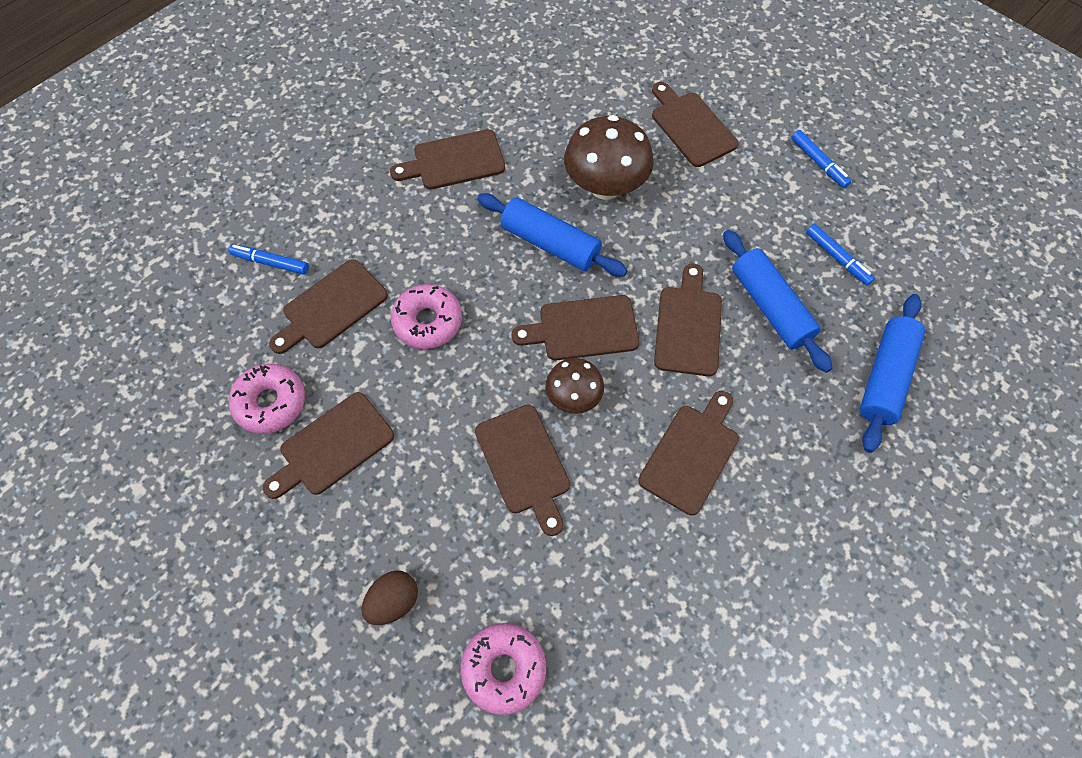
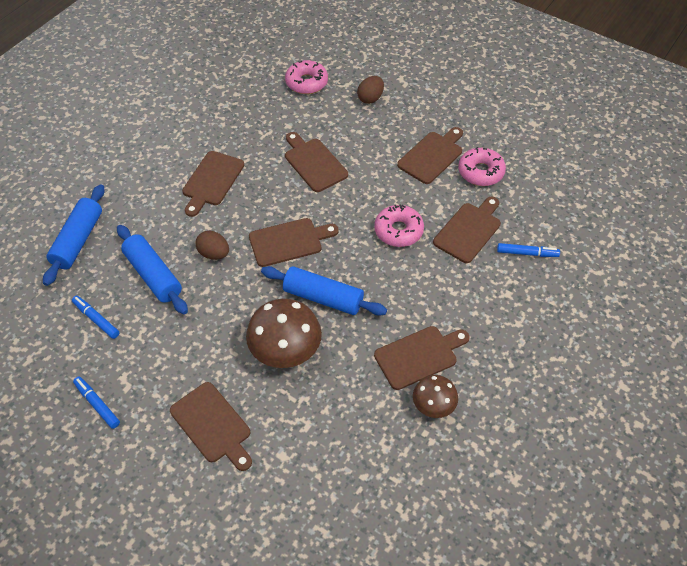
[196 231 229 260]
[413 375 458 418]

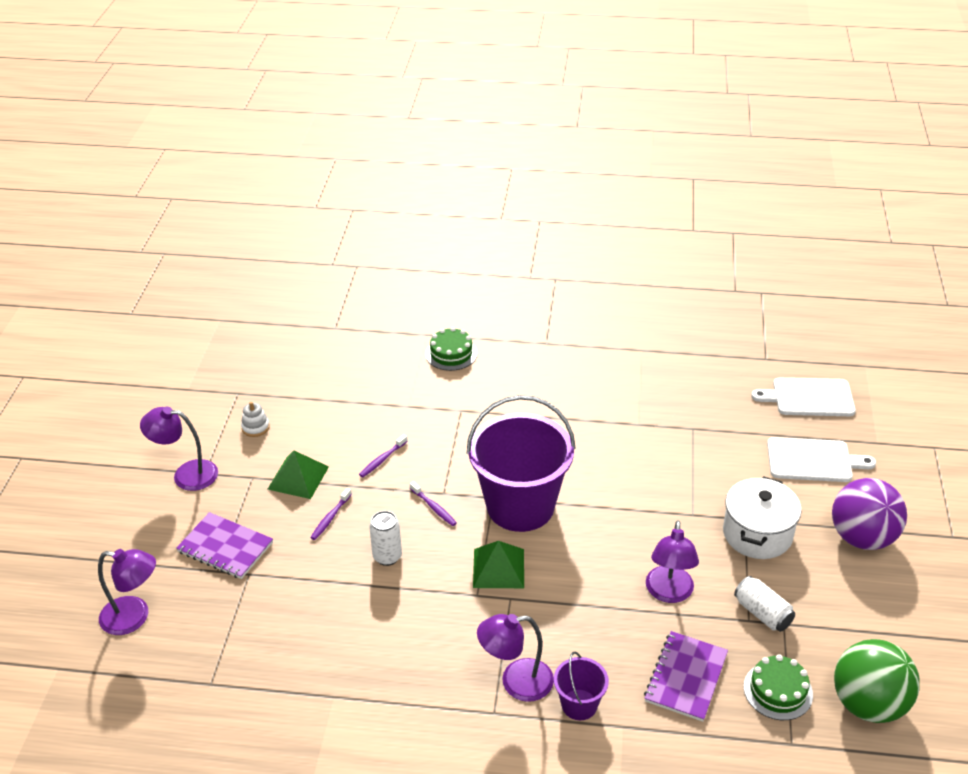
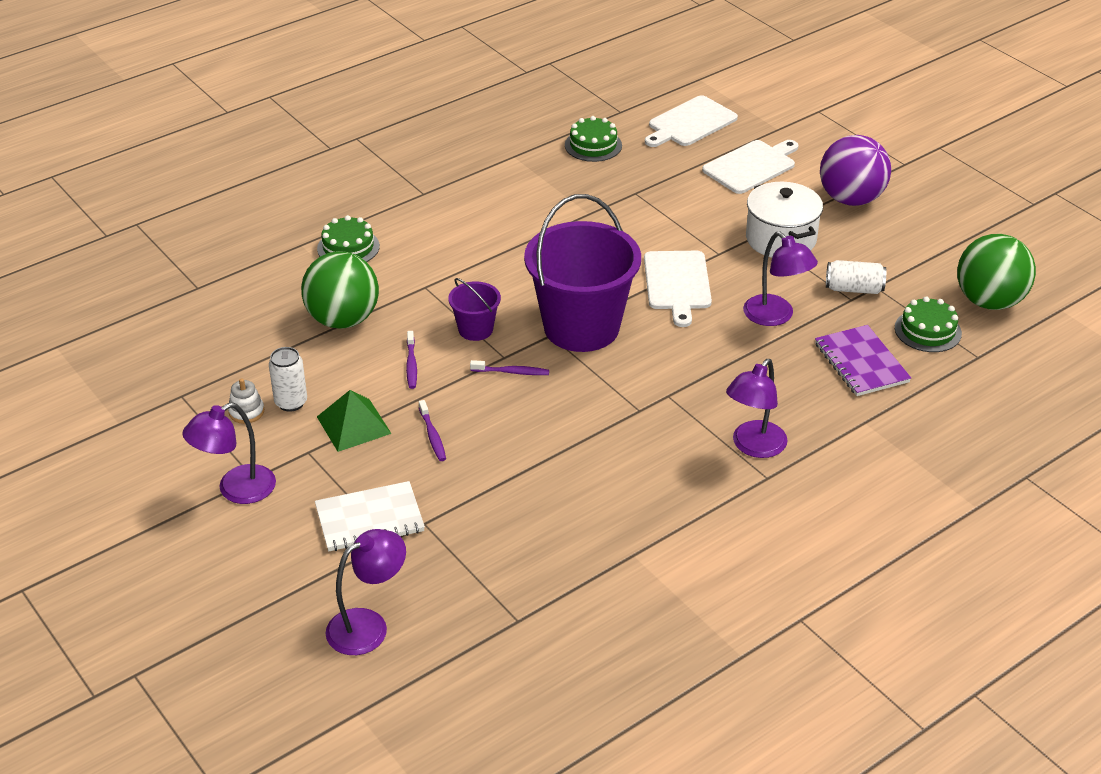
[269 347 307 412]
[301 251 379 329]
[315 481 425 551]
[448 278 501 341]
[565 116 622 162]
[644 251 712 327]
[473 541 524 588] (first image)

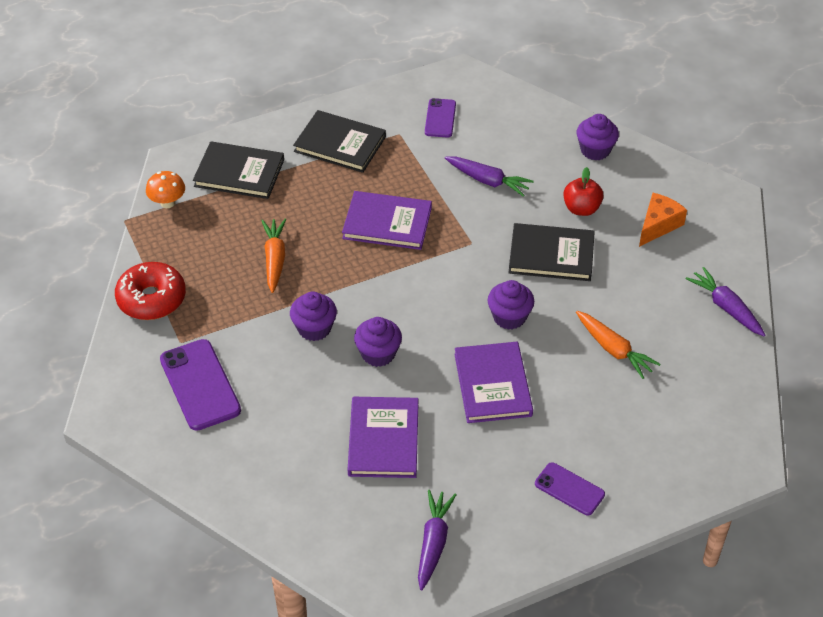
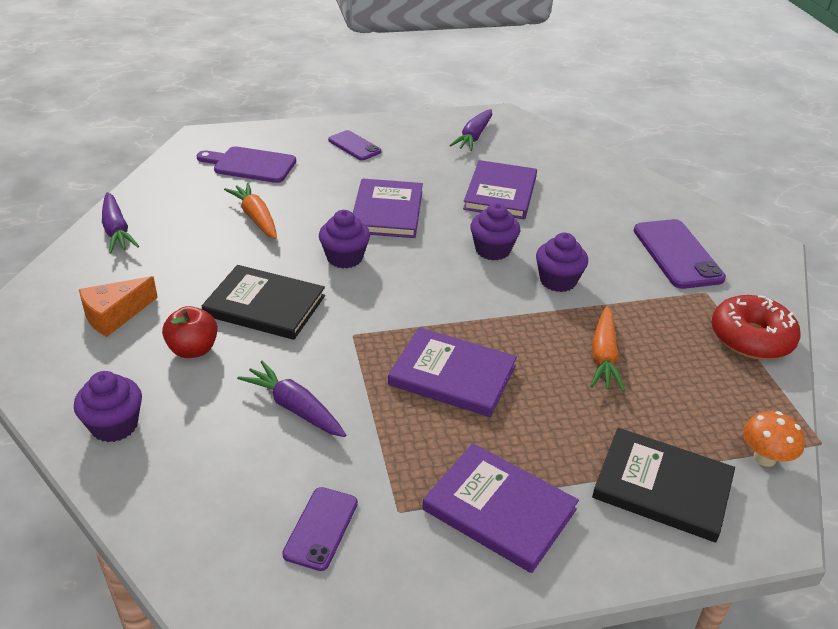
[196 146 296 183]
[422 443 579 573]

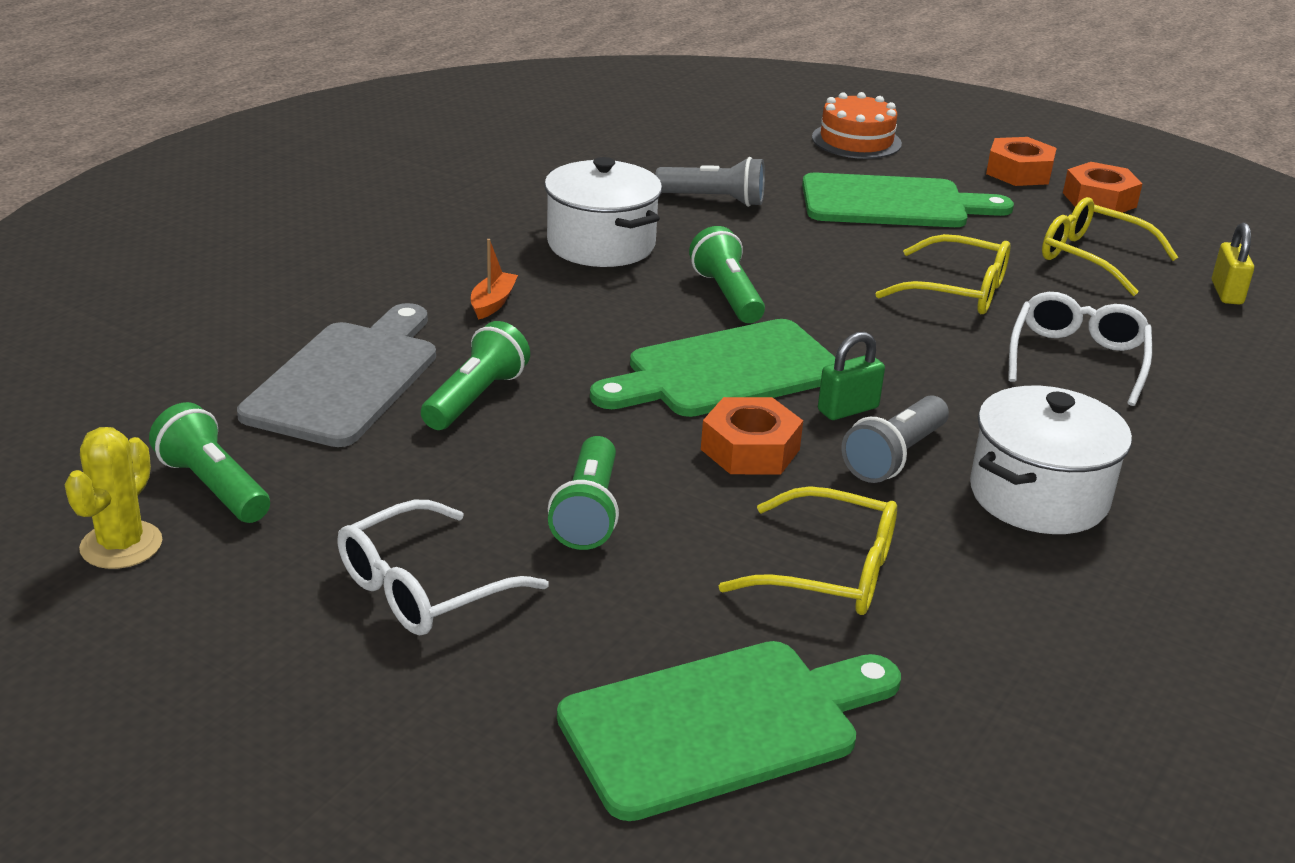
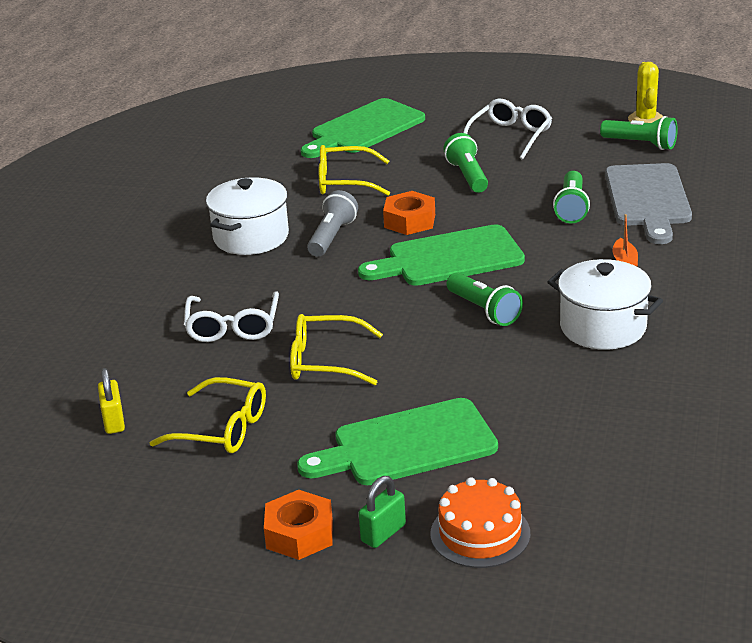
[358 224 525 286]
[358 476 406 548]
[655 157 765 207] (first image)
[1063 162 1143 213] (first image)

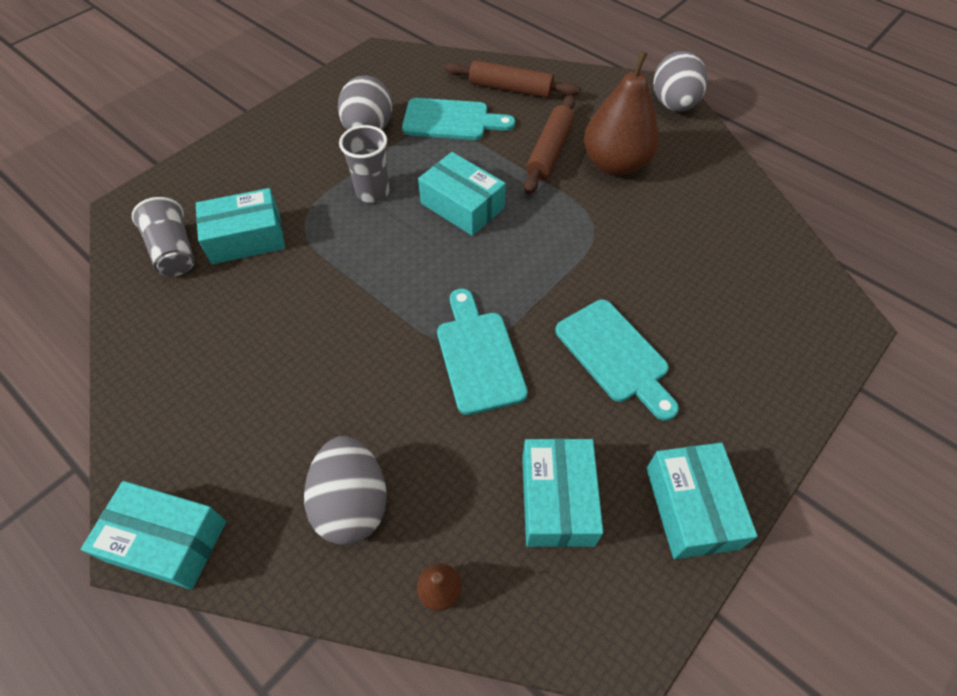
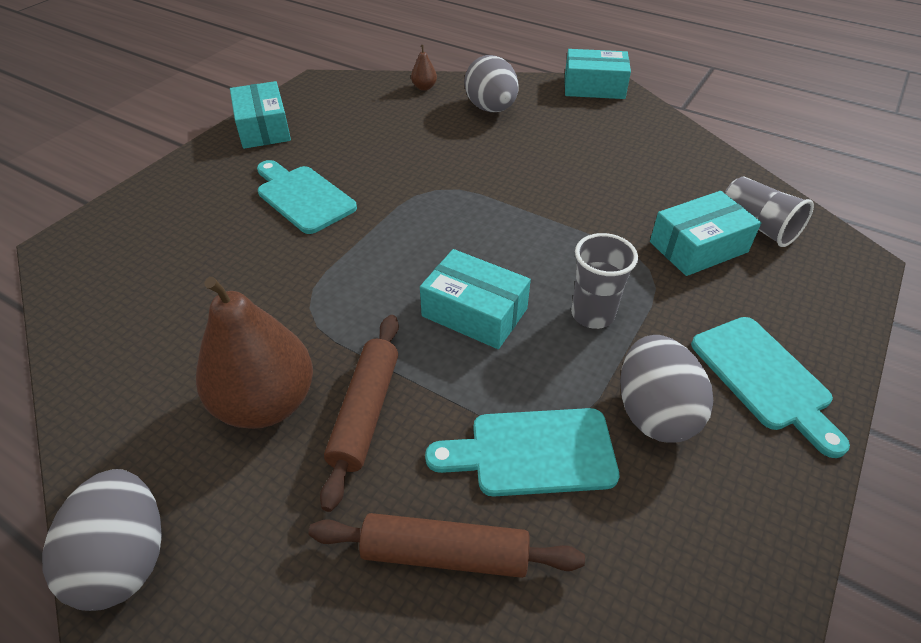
[691 317 850 458]
[522 438 603 547] (first image)

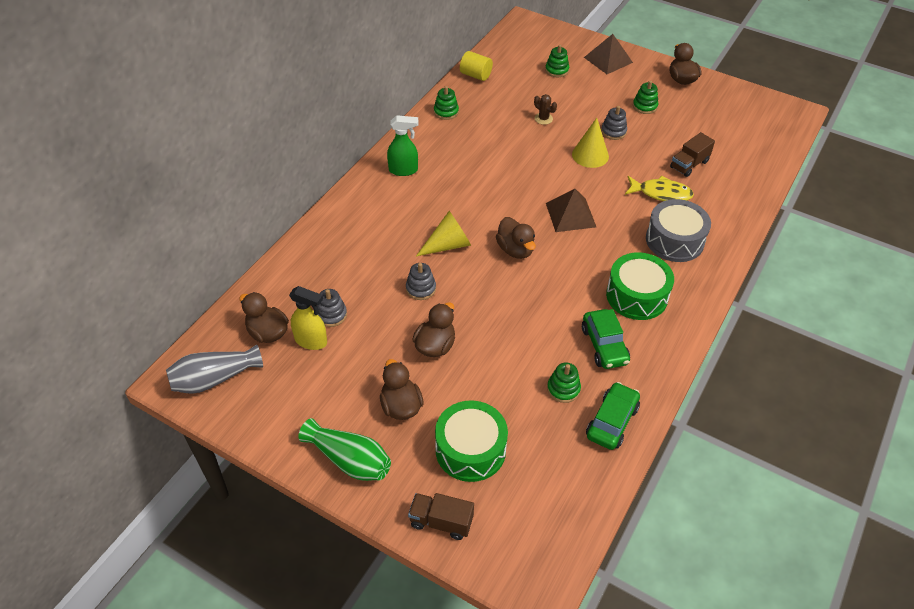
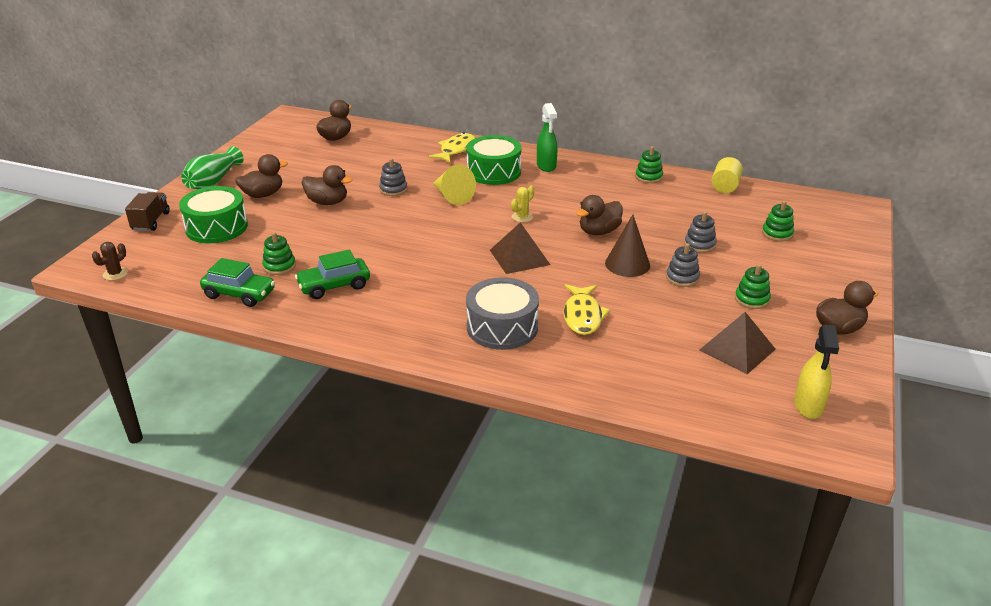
[92 242 128 280]
[428 132 475 163]
[466 135 522 185]
[511 185 534 222]
[576 195 623 235]
[605 215 650 277]
[684 211 717 253]
[700 312 776 374]
[794 325 839 419]
[166 344 263 394] (first image)
[670 132 715 177] (first image)

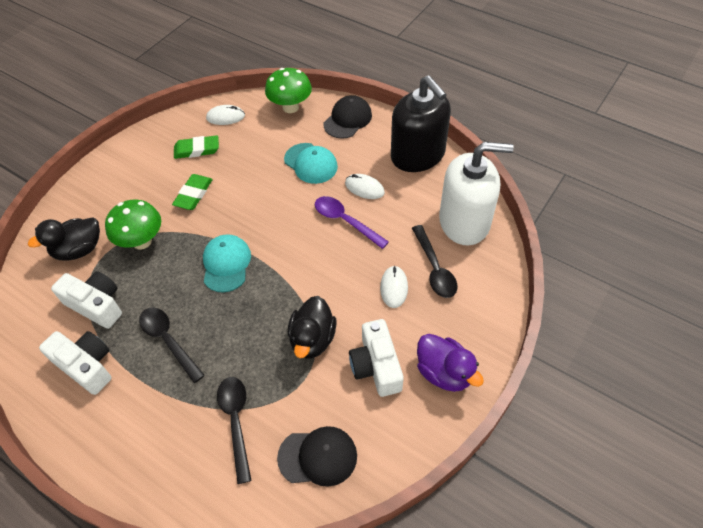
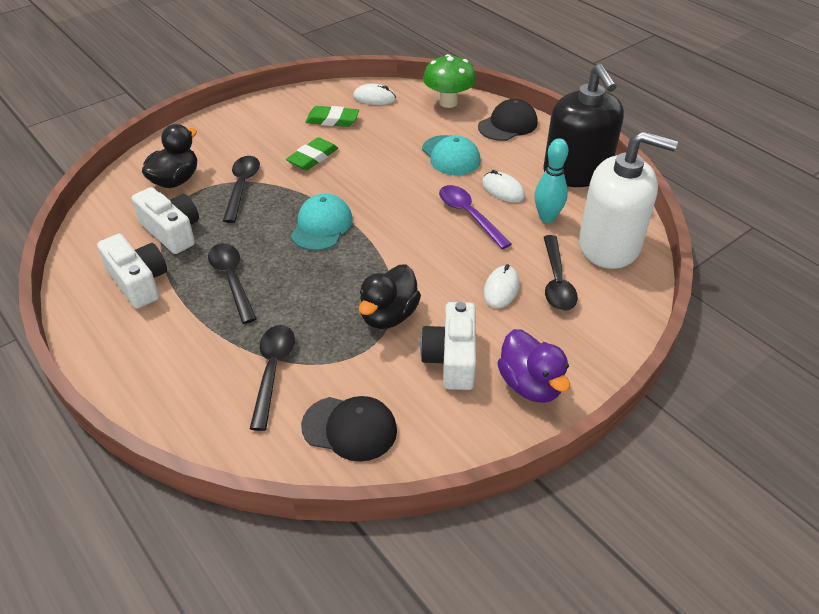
[142 124 197 188]
[223 156 260 223]
[534 138 568 223]

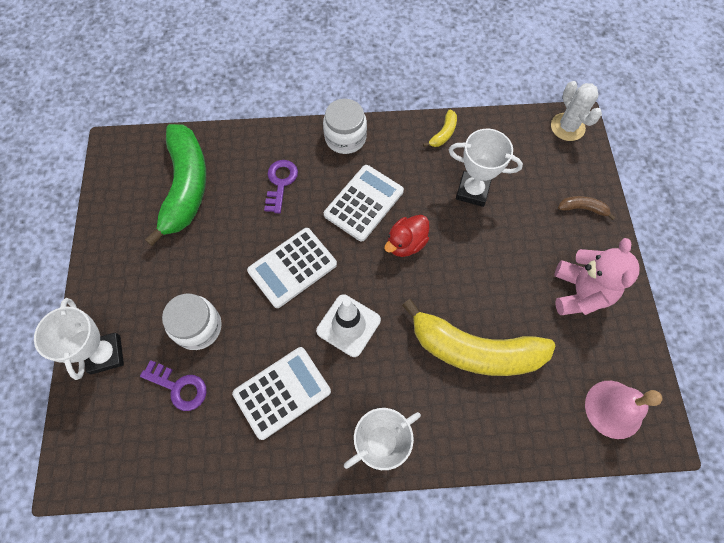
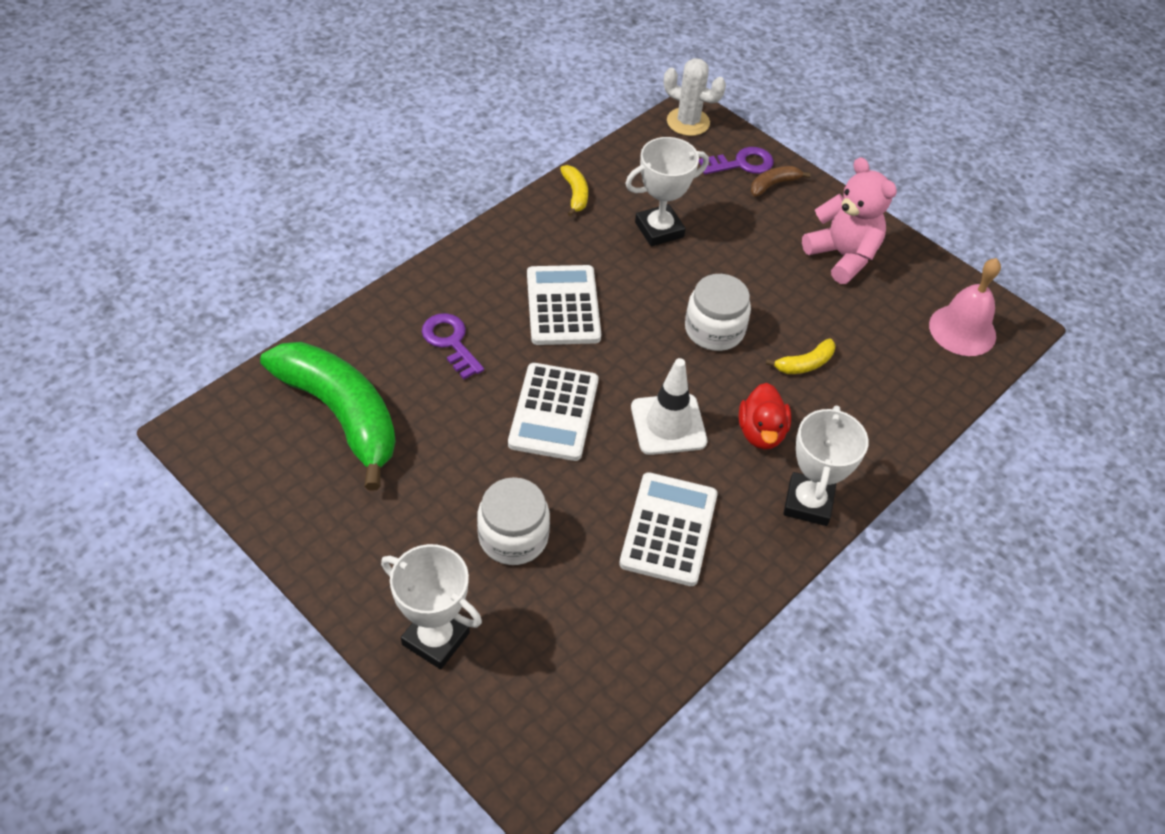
[685 274 751 351]
[699 147 774 174]
[739 383 791 450]
[766 338 836 374]

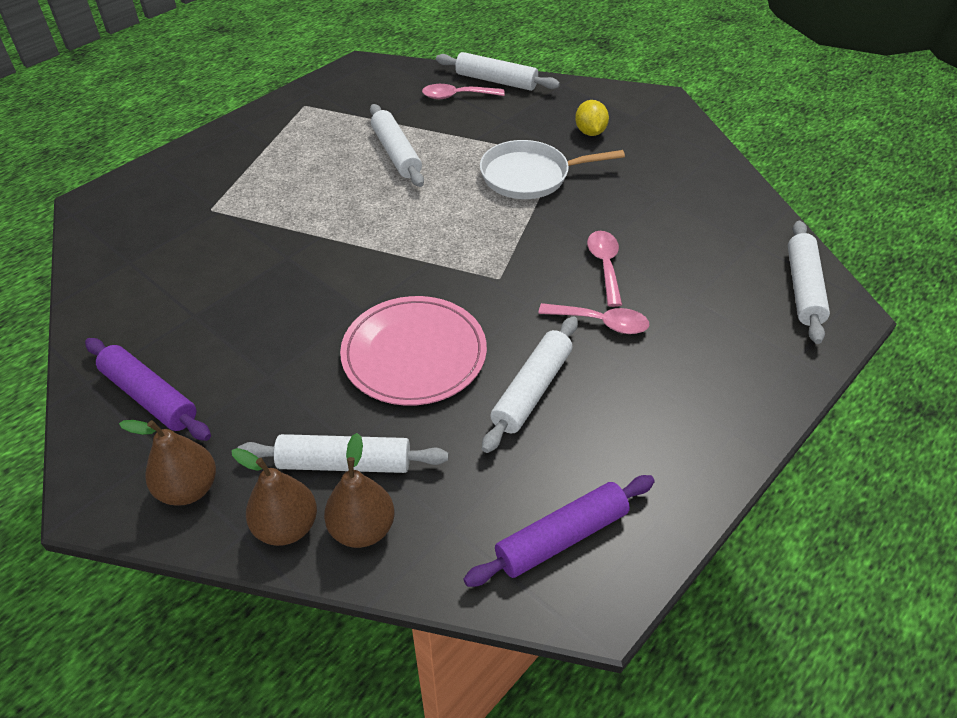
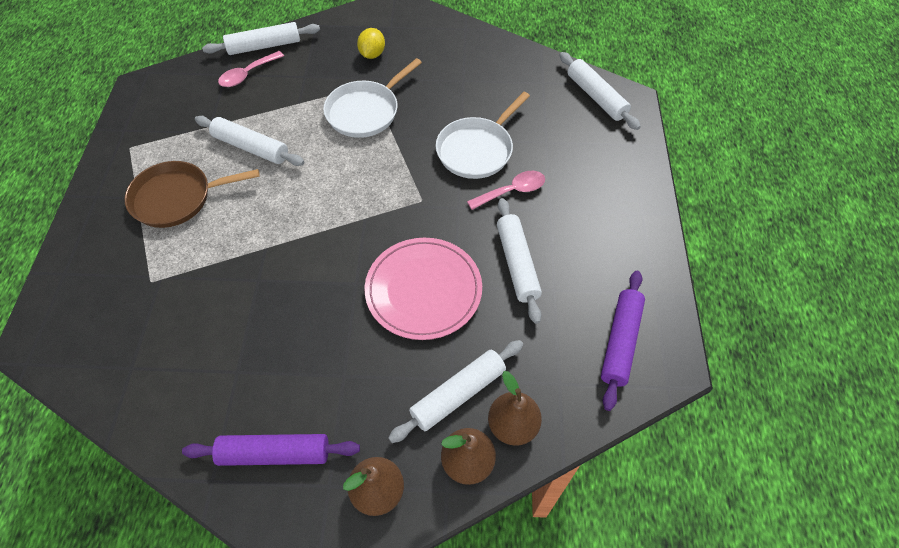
[125 161 260 228]
[357 28 385 59]
[436 92 530 179]

